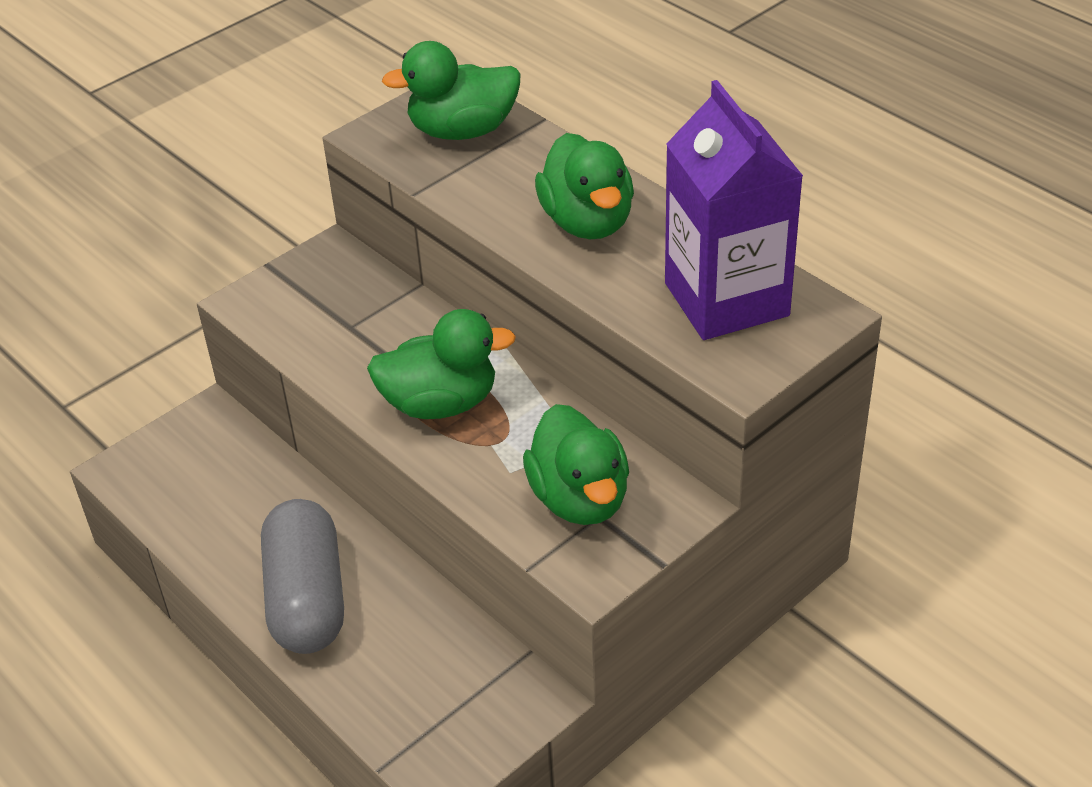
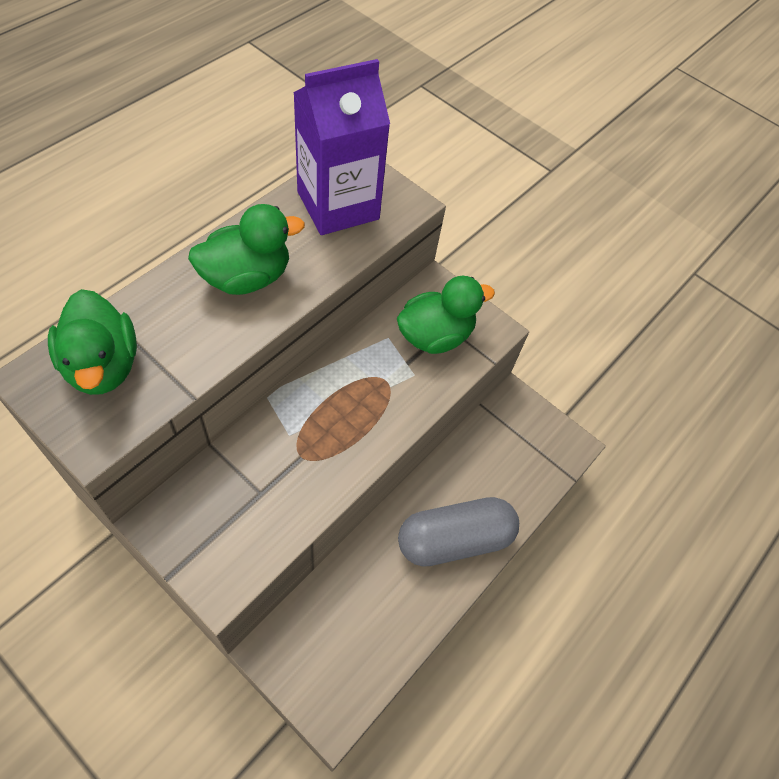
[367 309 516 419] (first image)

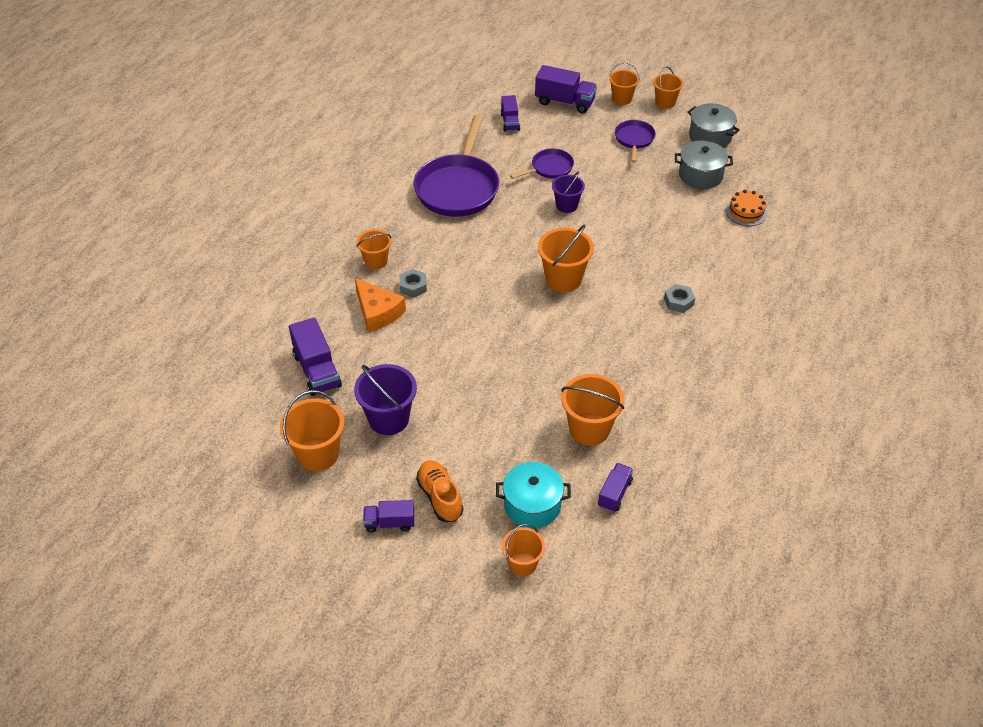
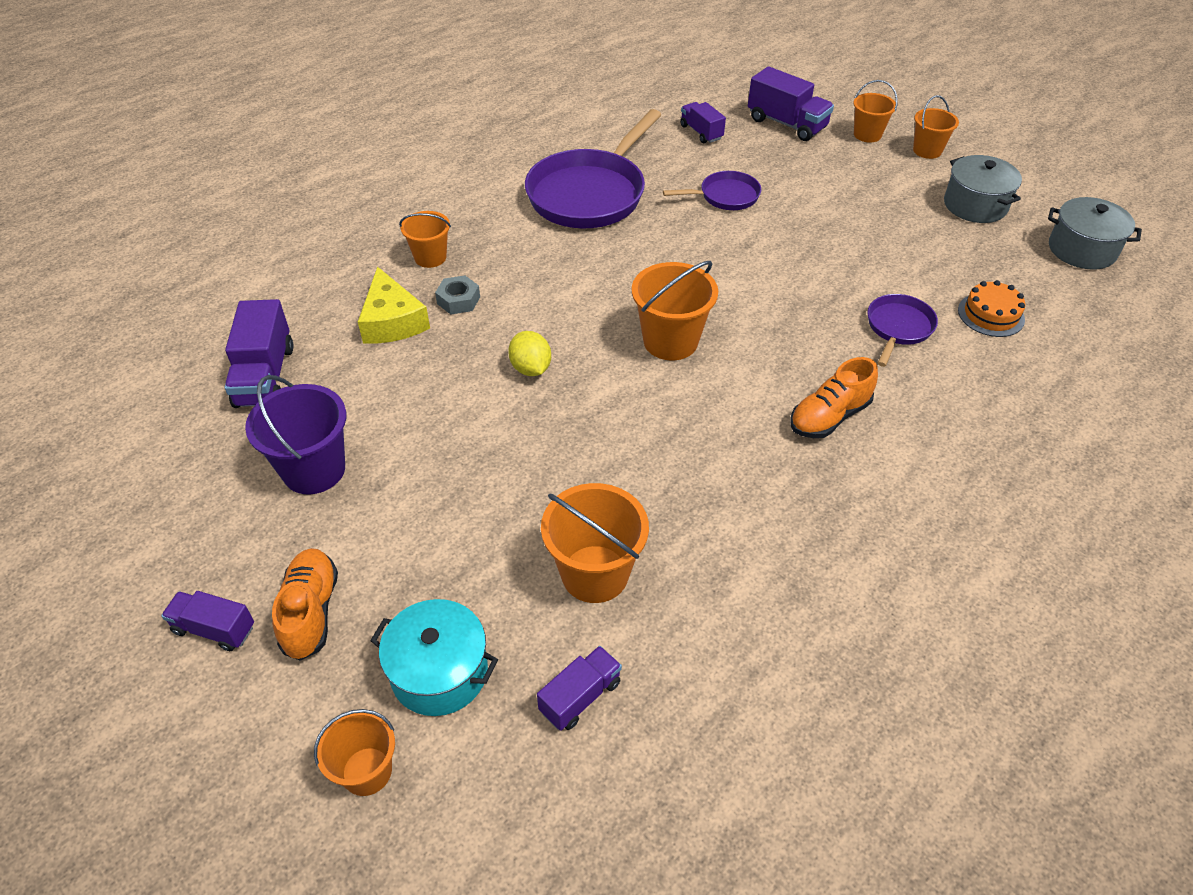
[358 266 430 344]
[508 331 551 376]
[680 102 726 143]
[790 357 878 438]
[868 294 938 367]
[1048 197 1142 270]
[280 390 344 471] (first image)
[552 171 585 213] (first image)

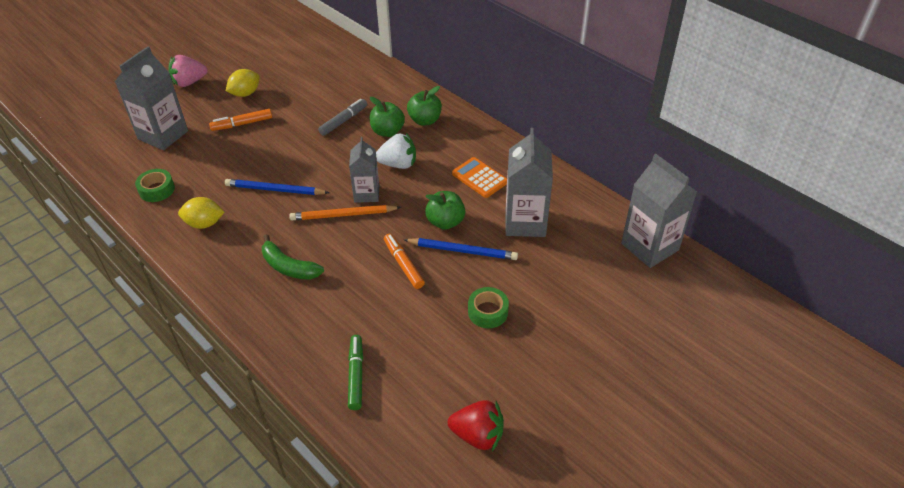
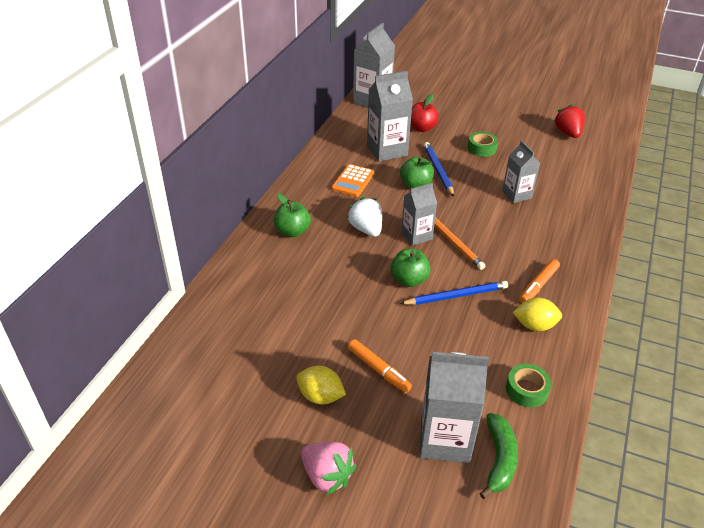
[391 248 431 287]
[400 281 508 305]
[411 94 439 132]
[479 413 518 499]
[502 141 540 203]
[513 297 562 331]
[519 259 560 303]
[318 99 367 136] (first image)
[348 335 363 410] (first image)

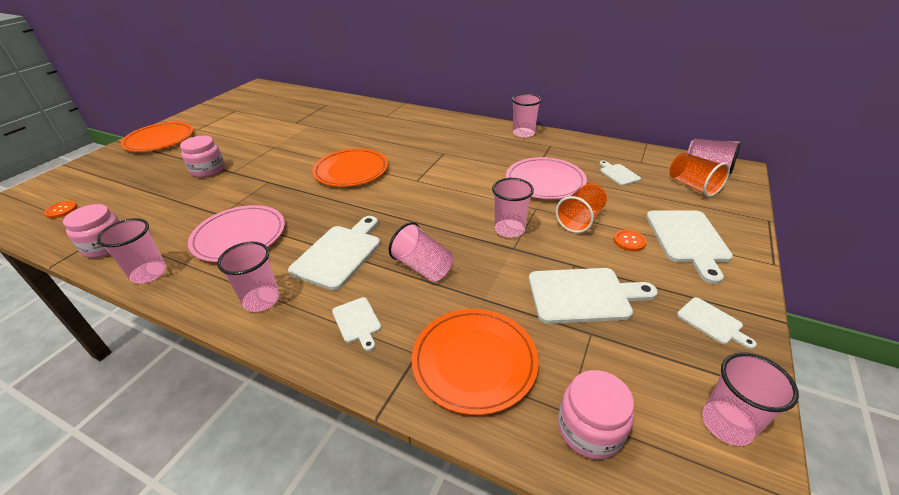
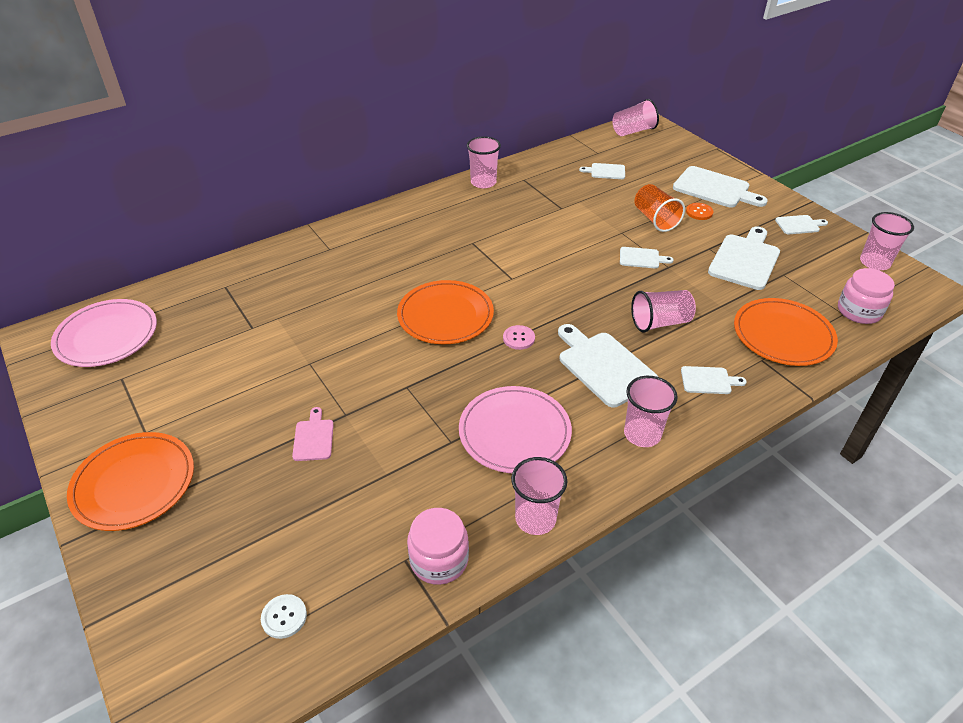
[51 299 157 367]
[261 594 307 639]
[292 407 334 461]
[503 325 535 350]
[620 247 674 268]
[670 153 730 197] (first image)

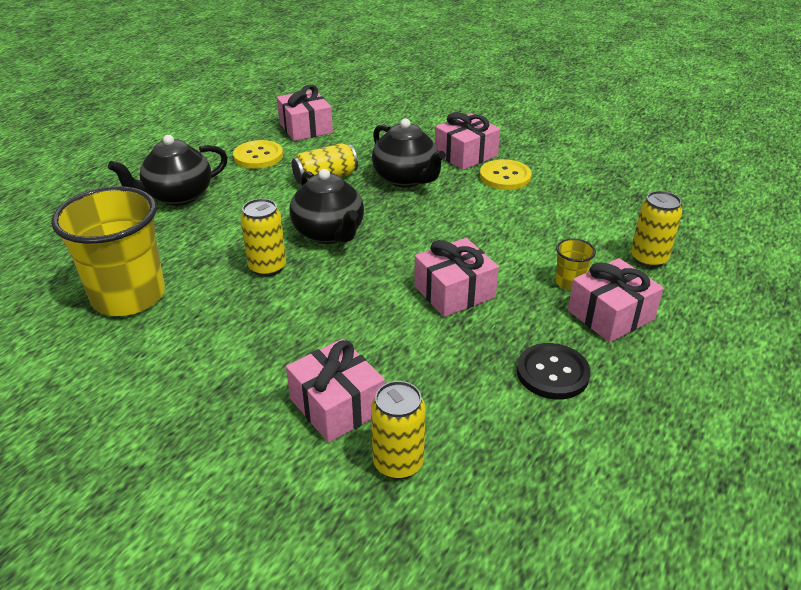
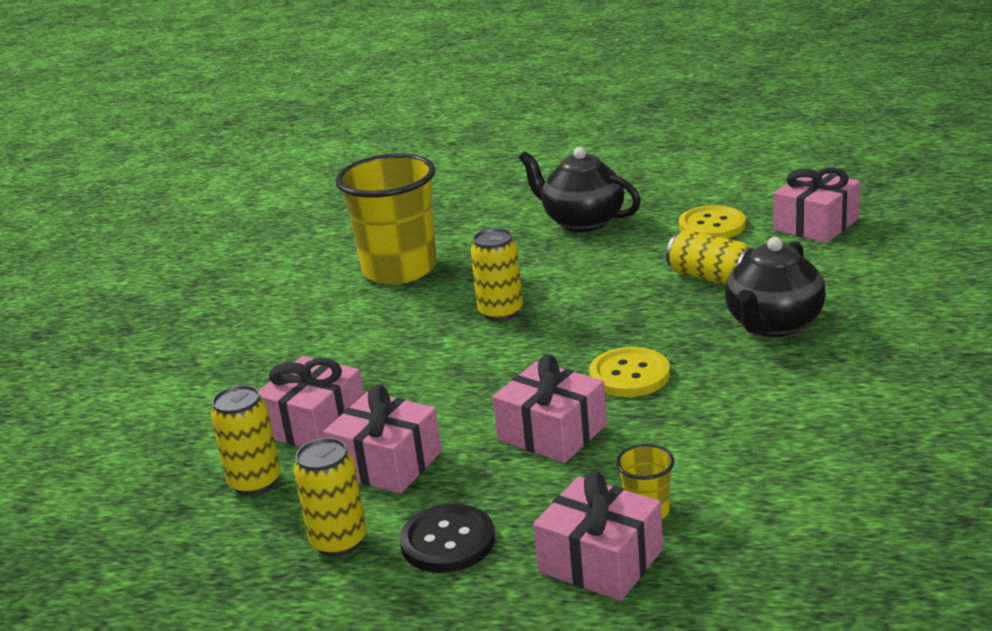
[294 438 366 557]
[324 385 442 494]
[589 347 670 397]
[289 169 364 244] (first image)

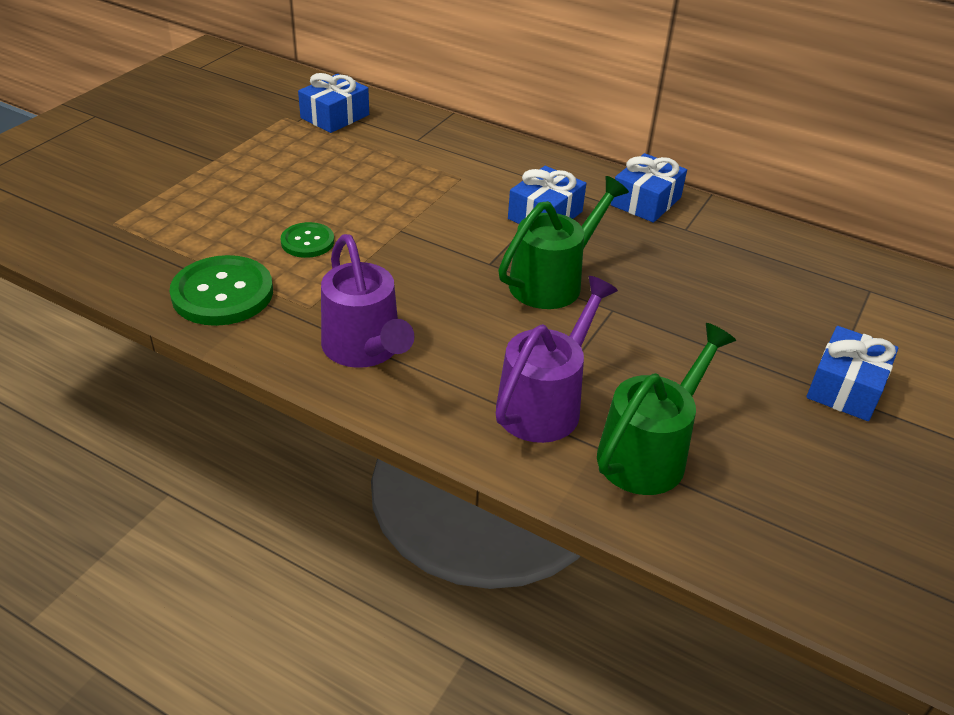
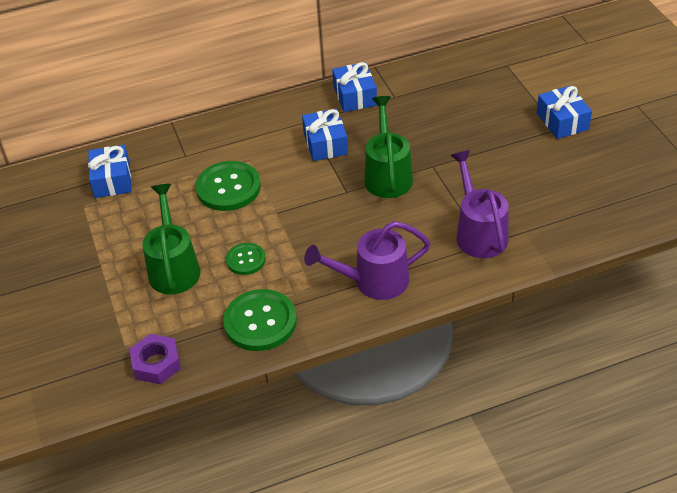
[129 334 181 384]
[142 184 200 294]
[195 161 261 211]
[304 221 431 300]

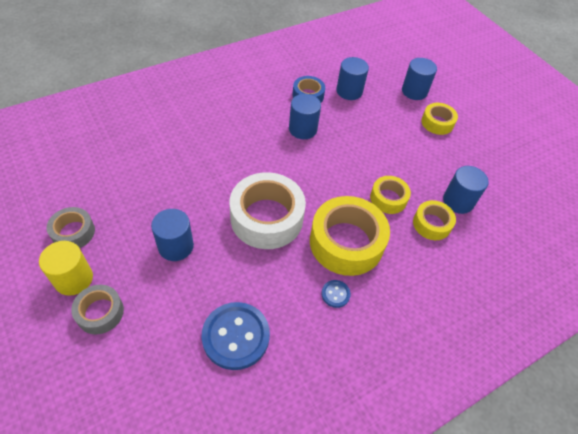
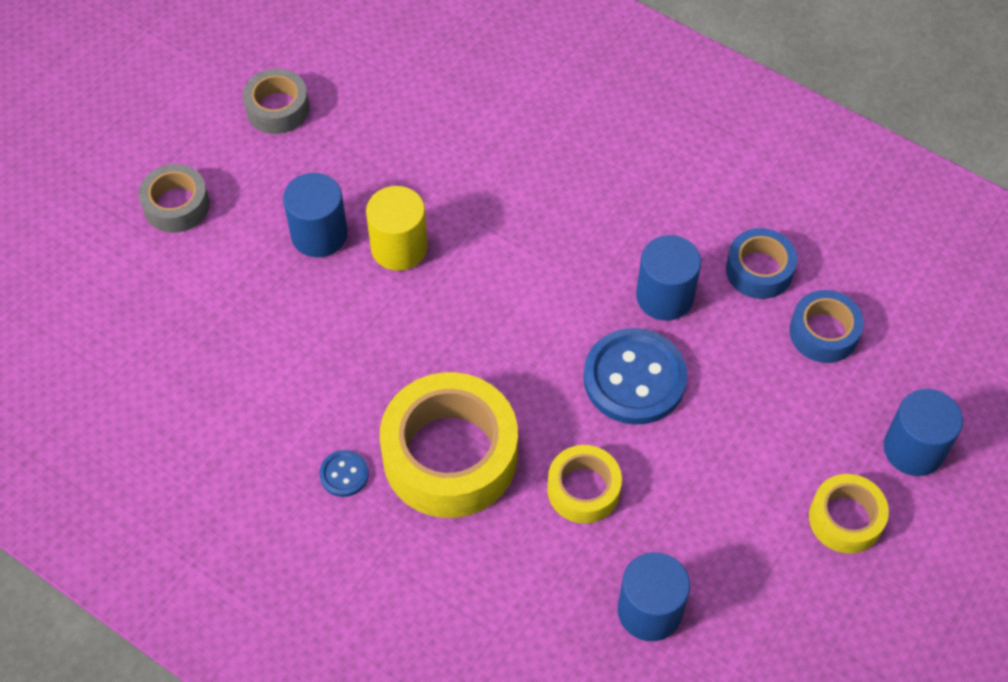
[366 186 428 271]
[583 328 687 425]
[790 290 864 363]
[230 172 306 249] (first image)
[413 200 456 240] (first image)

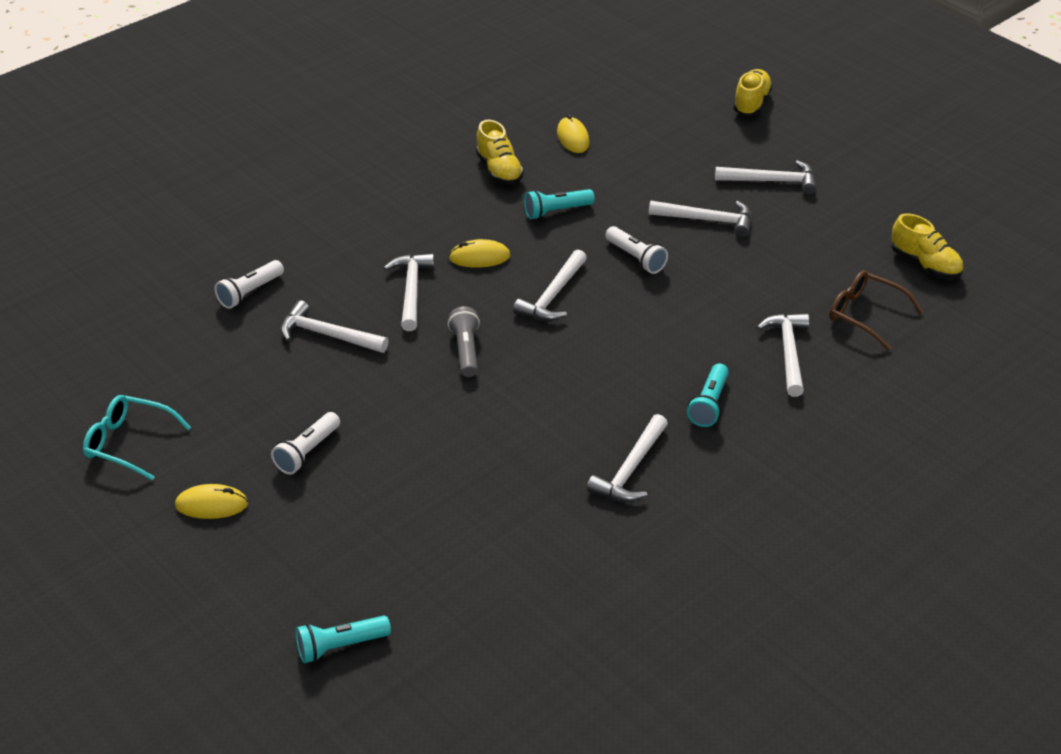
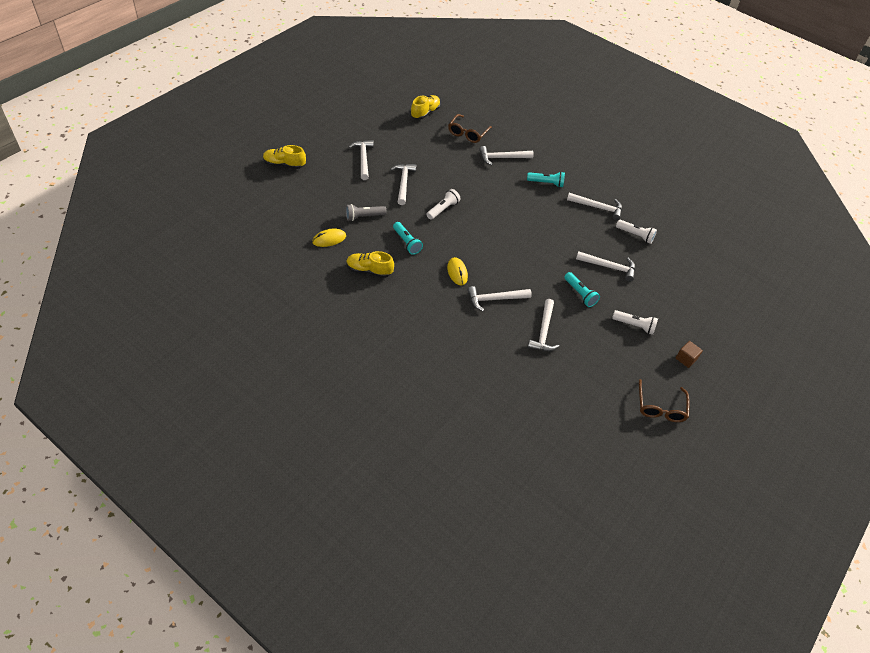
[346 204 387 221]
[346 251 394 278]
[564 272 600 307]
[576 251 635 282]
[616 220 657 244]
[639 379 689 422]
[676 341 703 368]

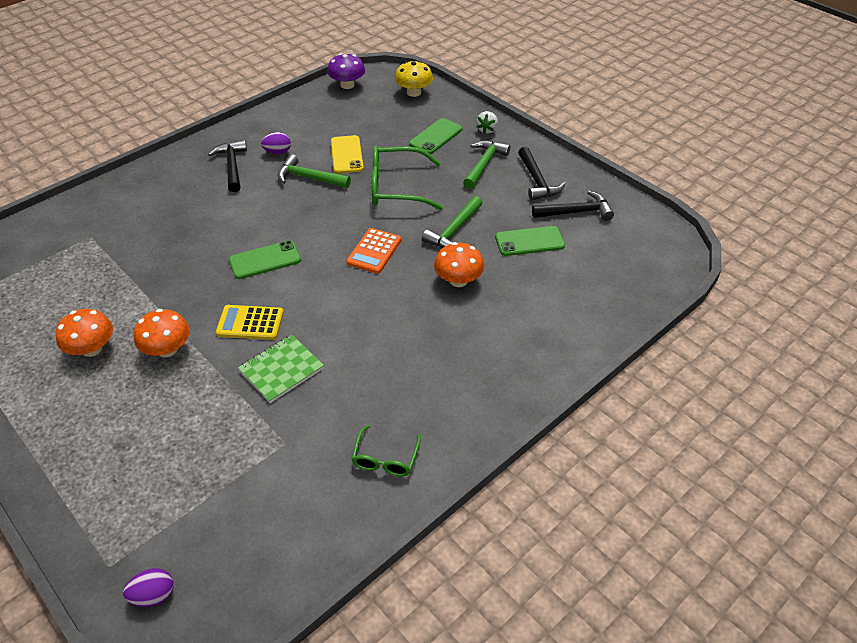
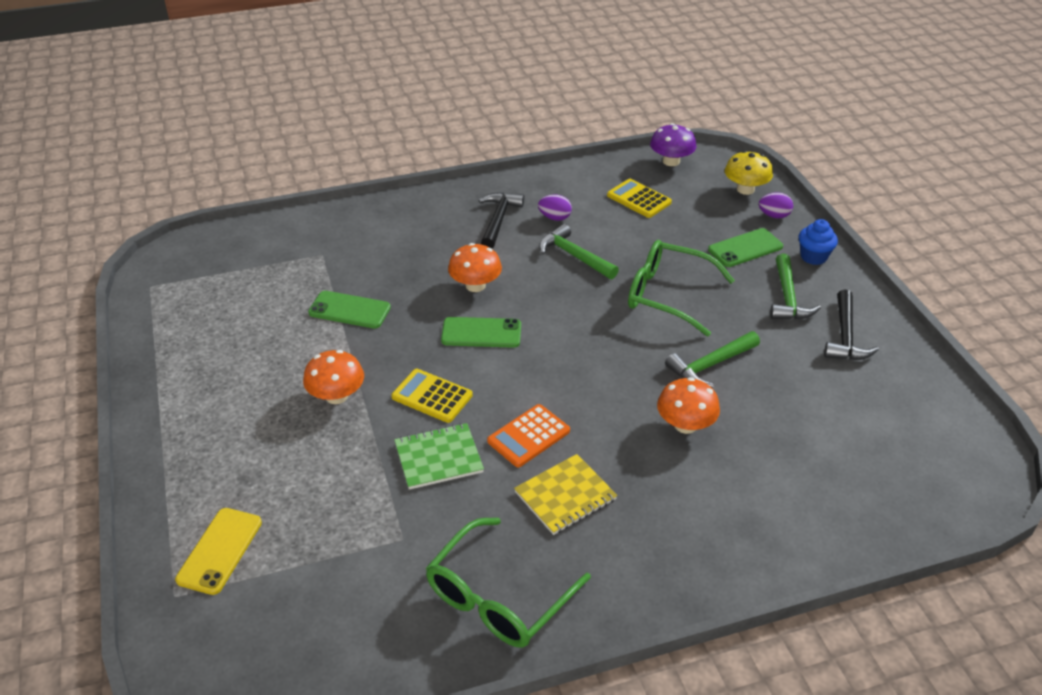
[175 508 262 595]
[308 291 391 328]
[426 518 591 648]
[448 243 502 292]
[487 404 570 467]
[514 454 617 535]
[607 179 672 218]
[759 192 793 218]
[770 254 821 320]
[799 219 838 265]
[532 191 614 221] (first image)

